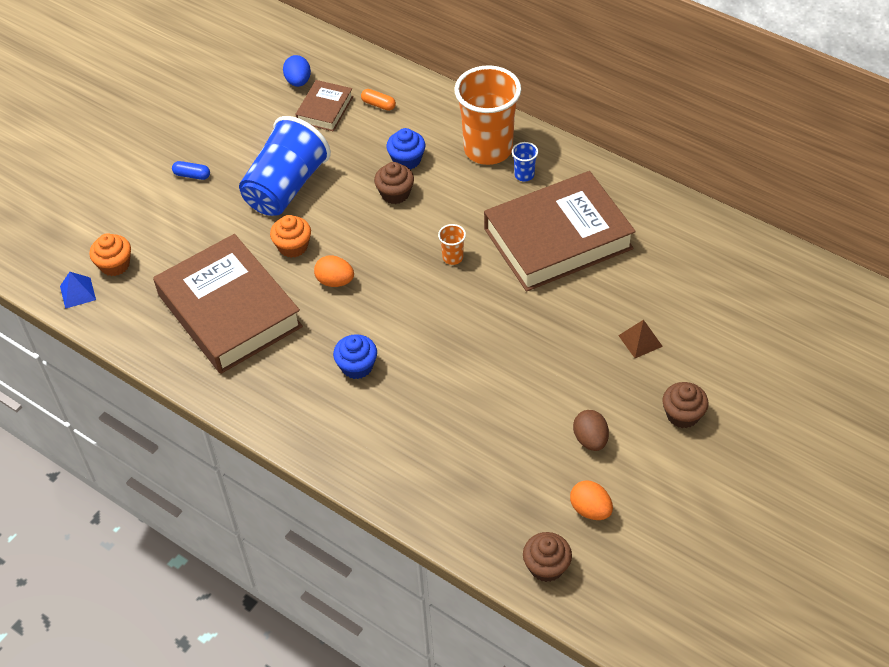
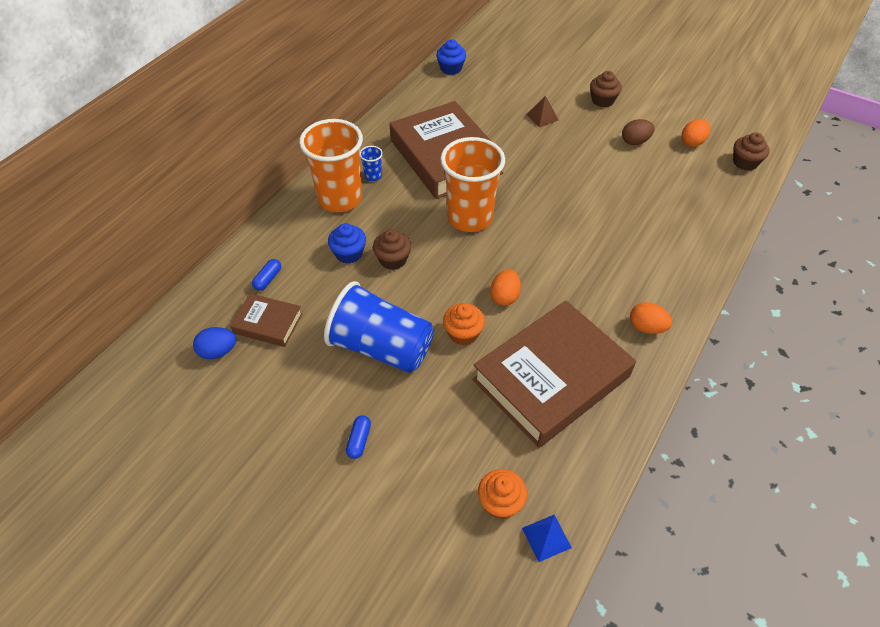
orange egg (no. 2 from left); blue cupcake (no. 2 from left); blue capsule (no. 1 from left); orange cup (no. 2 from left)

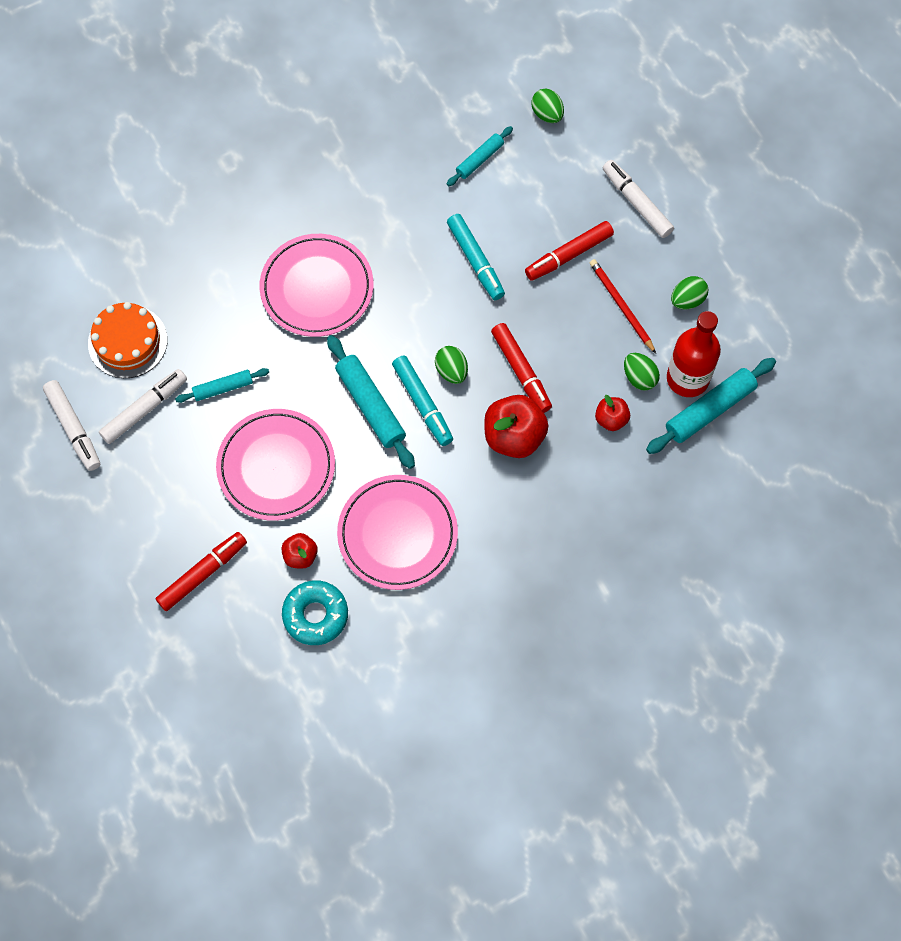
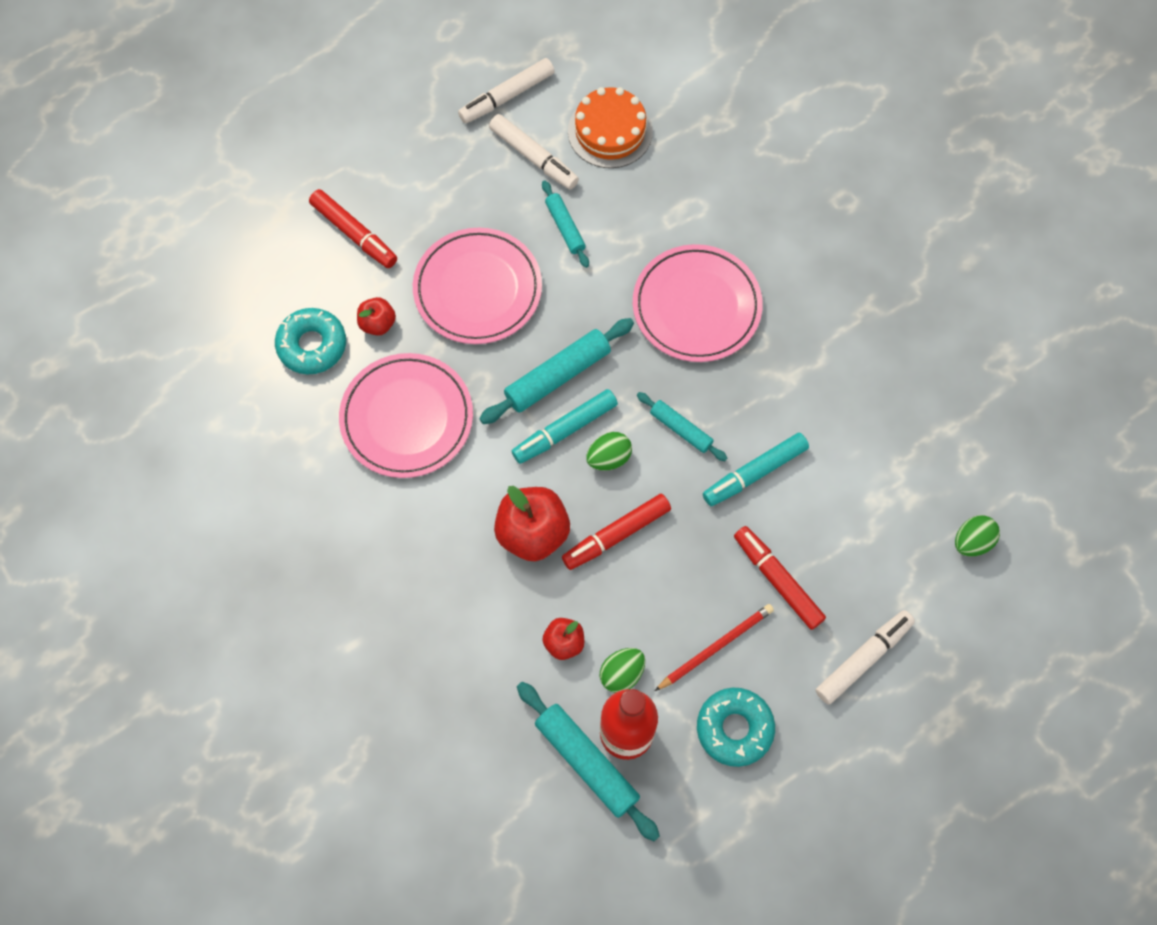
turquoise rolling pin (no. 4 from left); turquoise donut (no. 2 from left)

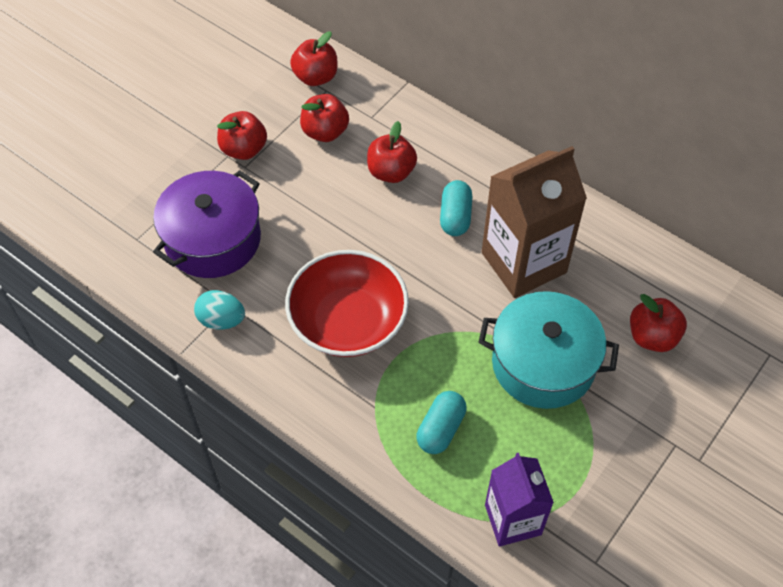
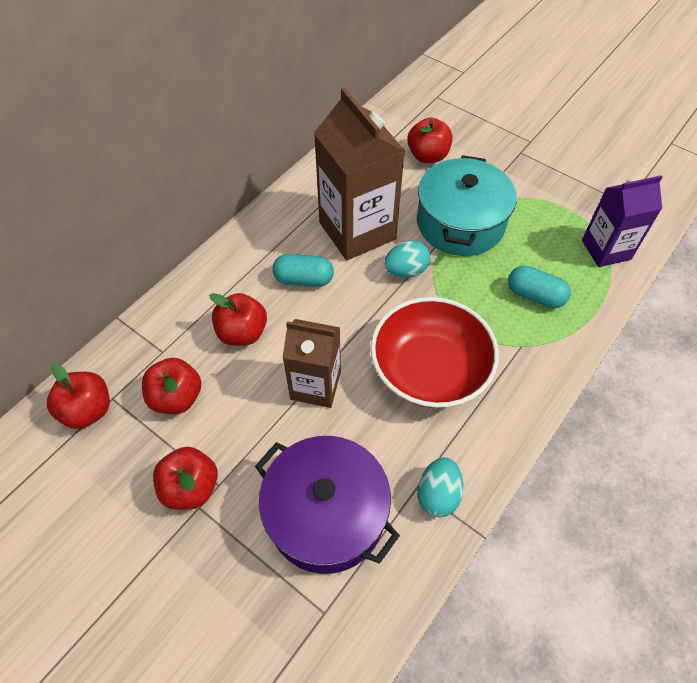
brown carton (no. 1 from left); turquoise egg (no. 1 from left)

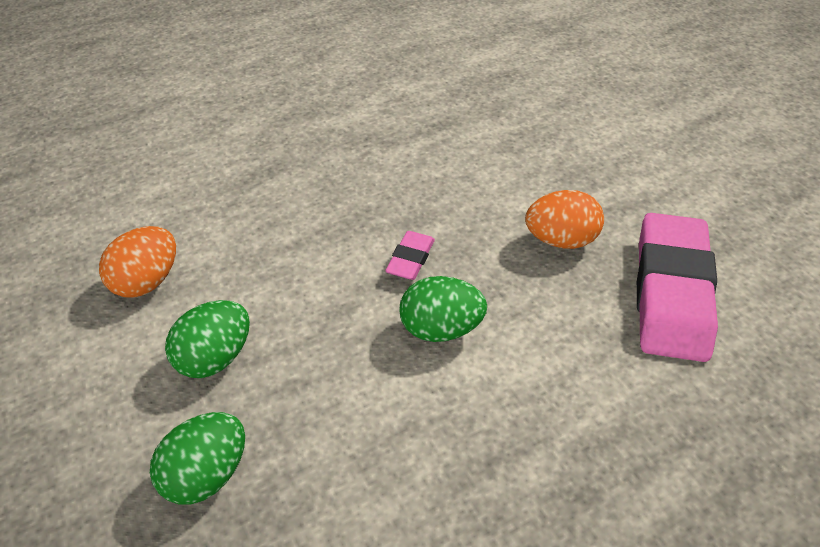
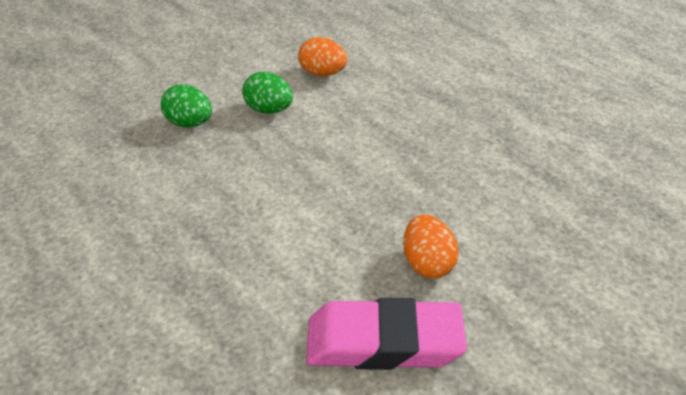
pink eraser (no. 1 from left in the first image); green egg (no. 3 from left in the first image)

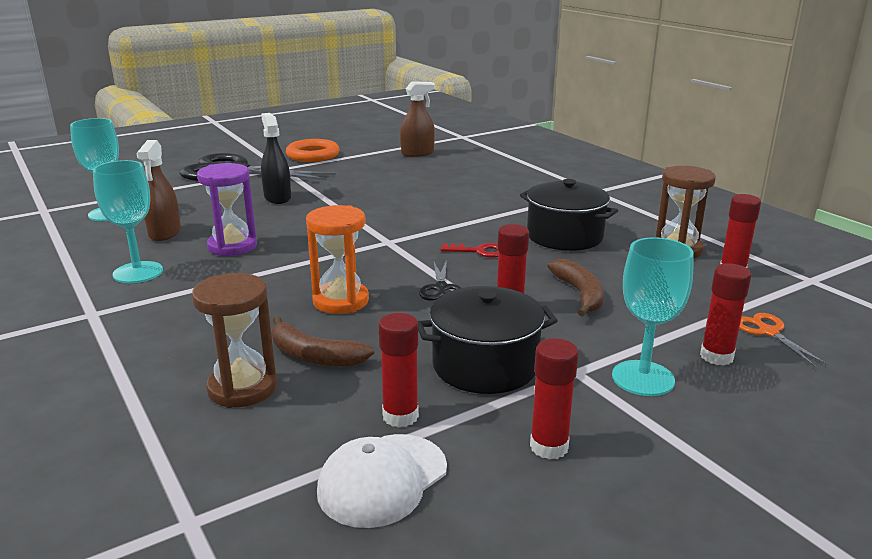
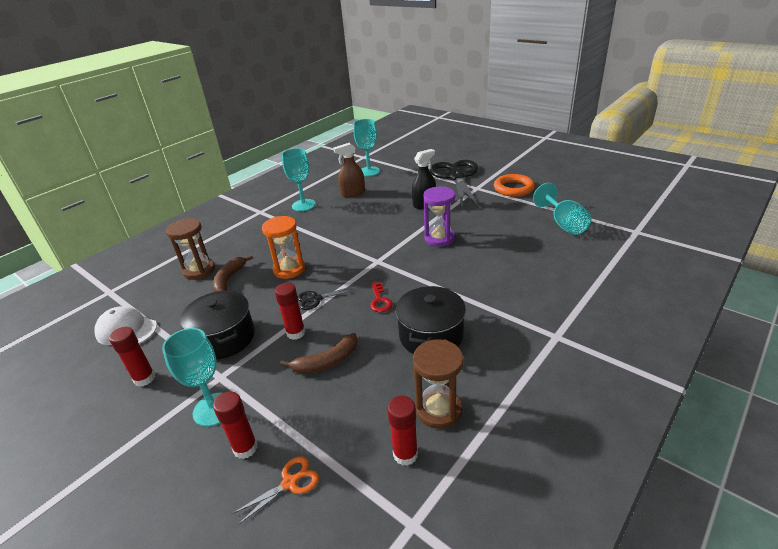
red glue stick (no. 1 from left in the first image); purple hourglass; turquoise goblet (no. 4 from left)

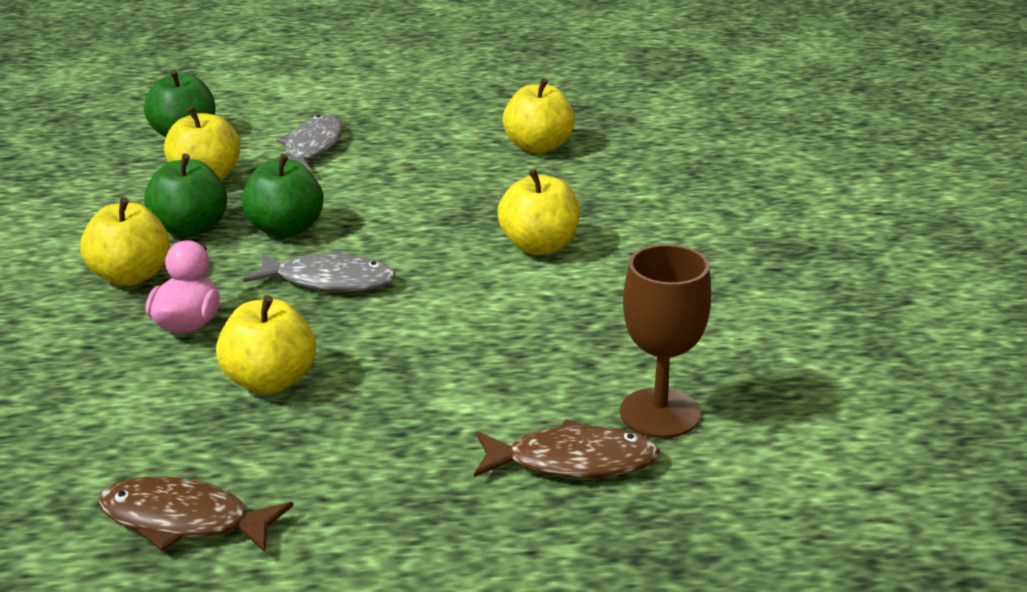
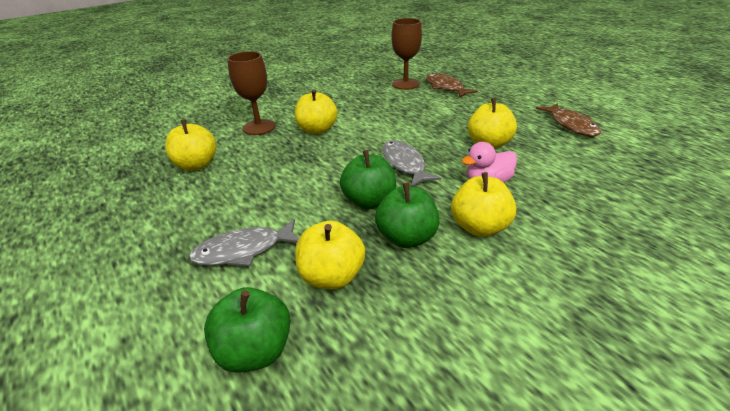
brown goblet (no. 1 from left)

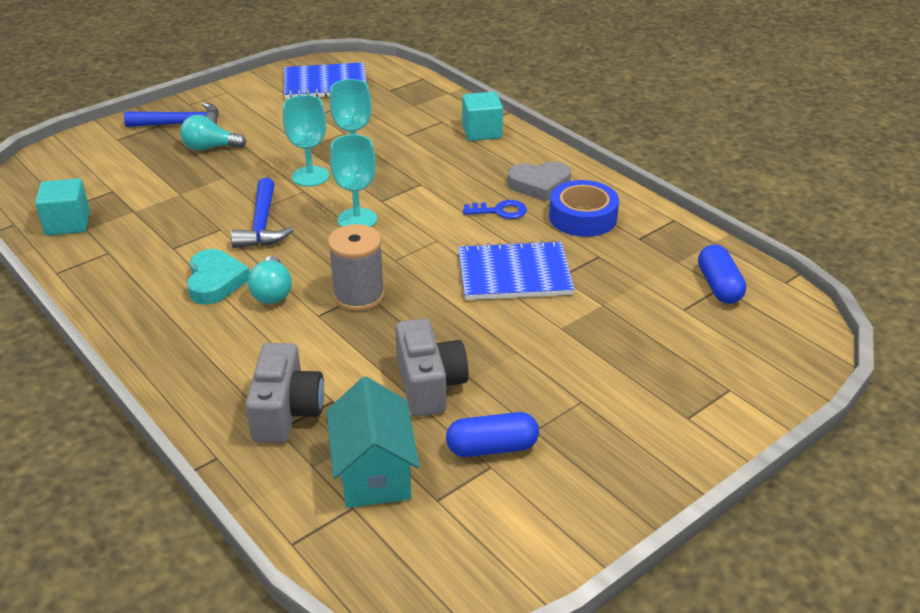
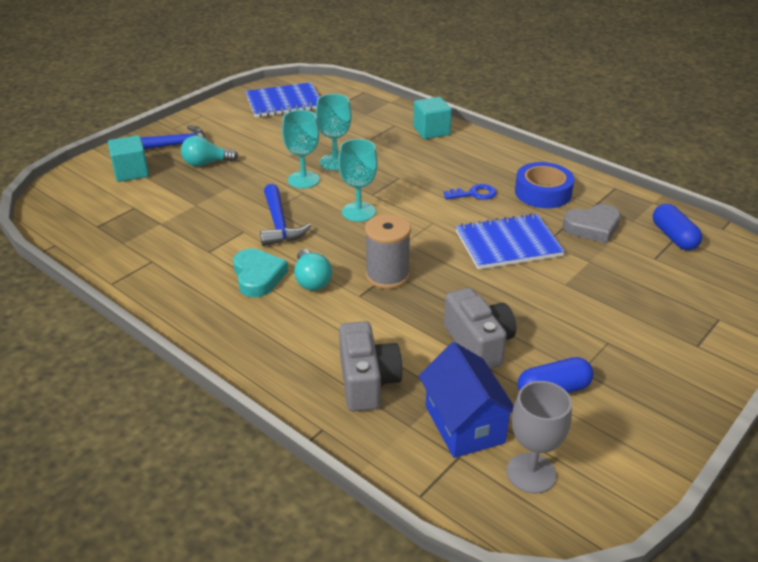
grey goblet; turquoise cube (no. 1 from left); grey heart; blue house

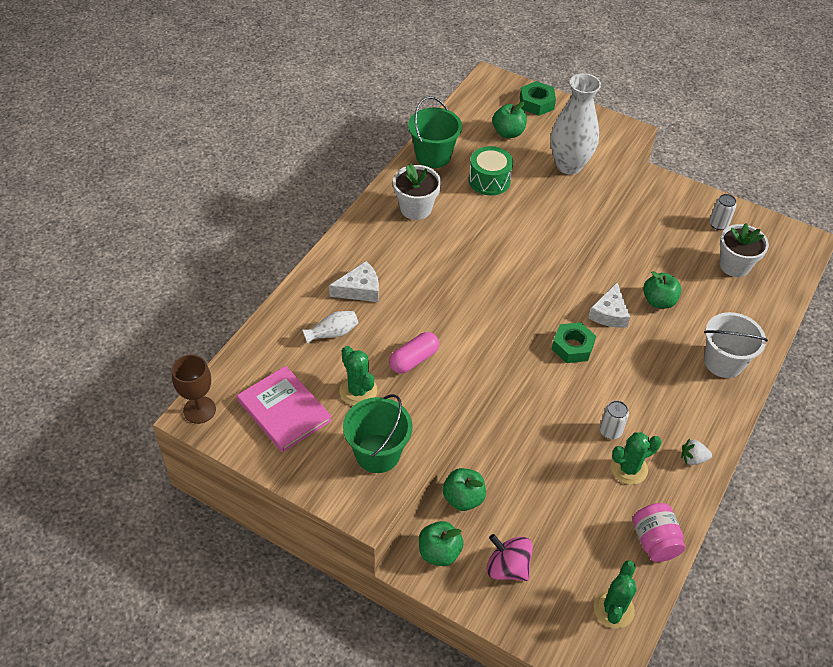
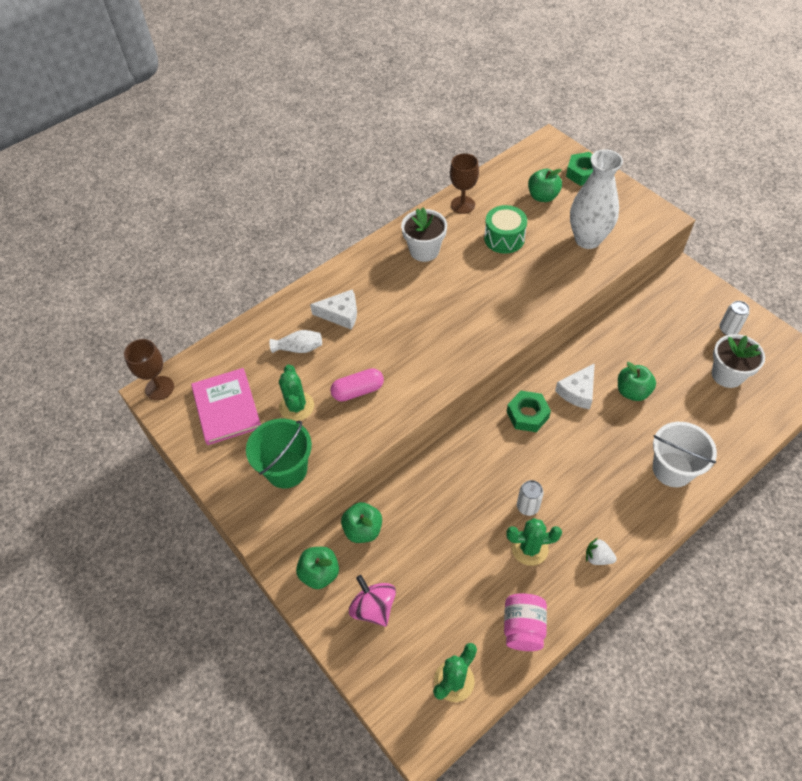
brown goblet (no. 2 from left)

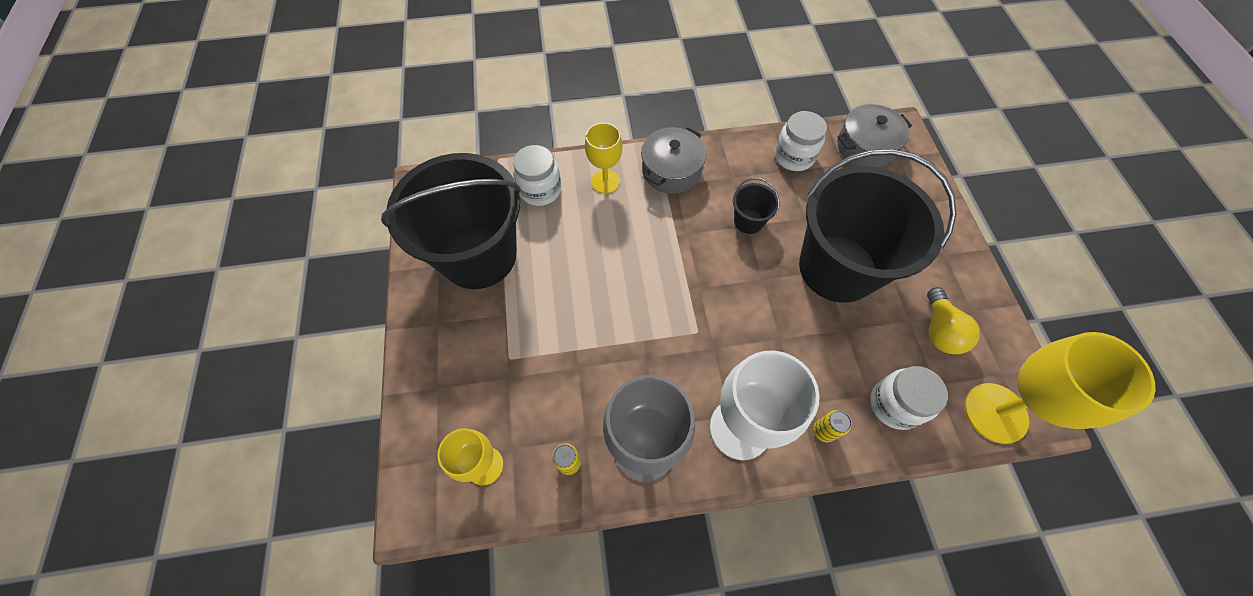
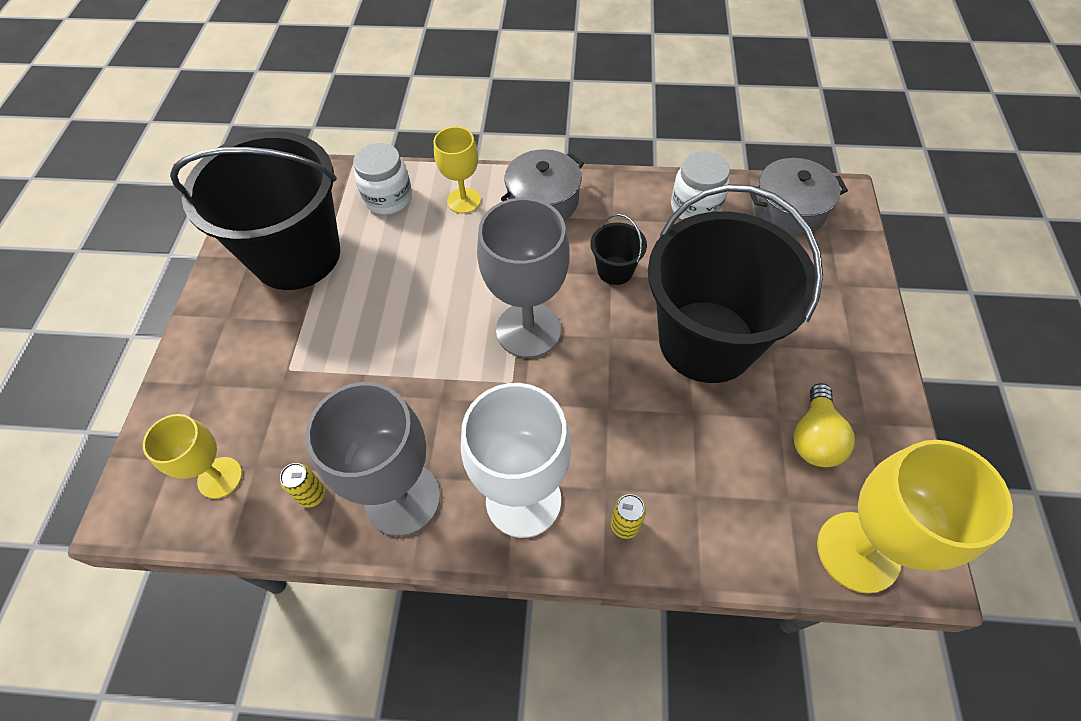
white jar (no. 3 from left in the first image); grey goblet (no. 2 from left)

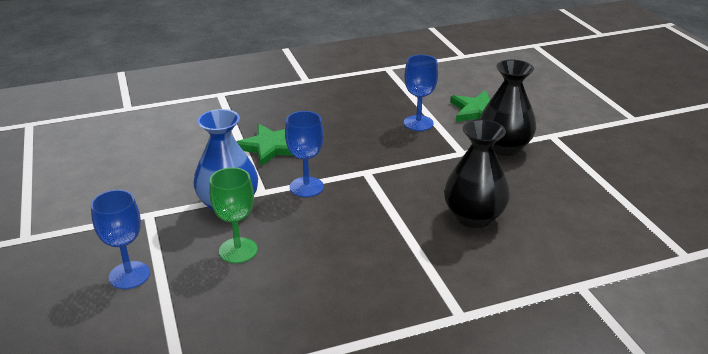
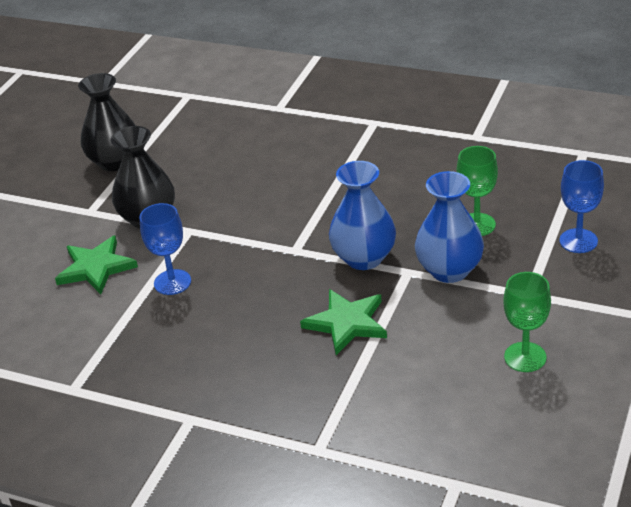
green goblet (no. 2 from left); black vase (no. 1 from left); blue vase (no. 1 from left)

